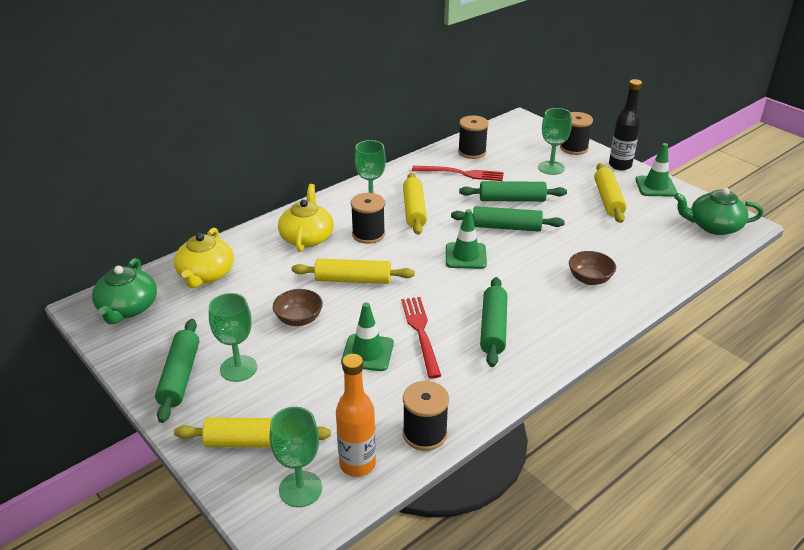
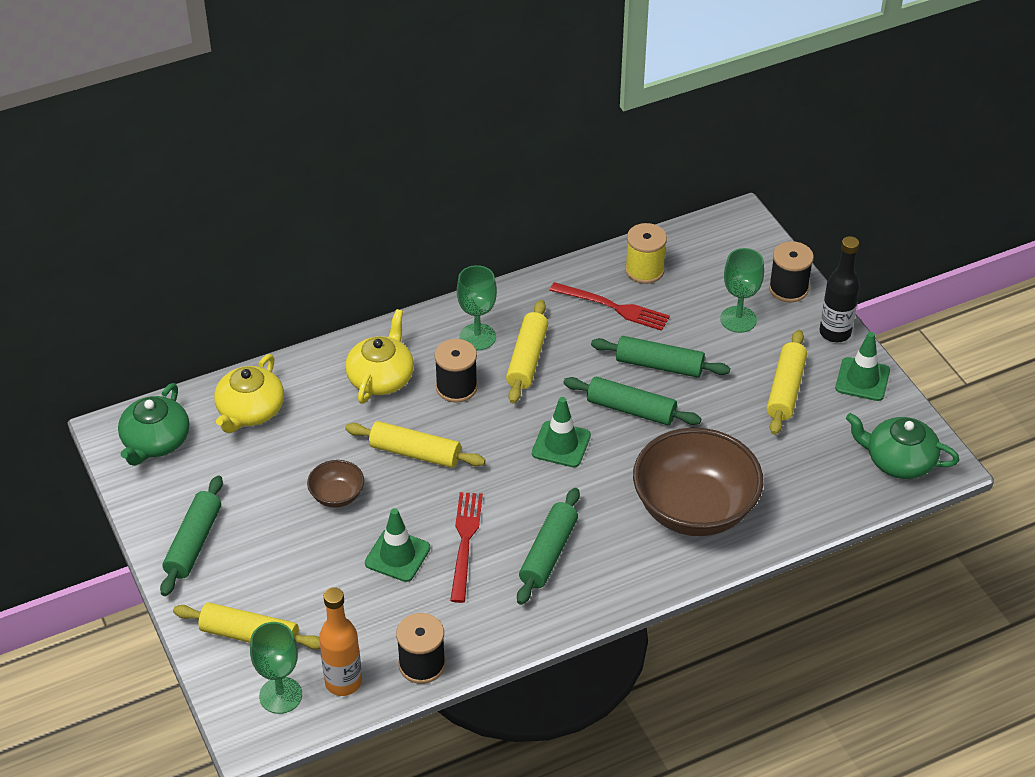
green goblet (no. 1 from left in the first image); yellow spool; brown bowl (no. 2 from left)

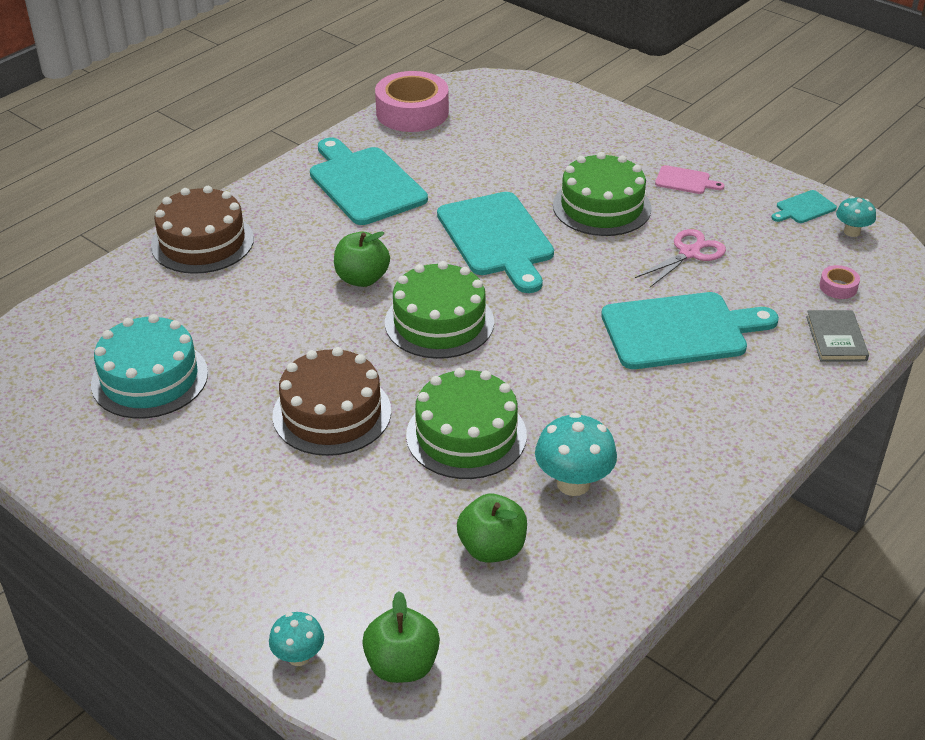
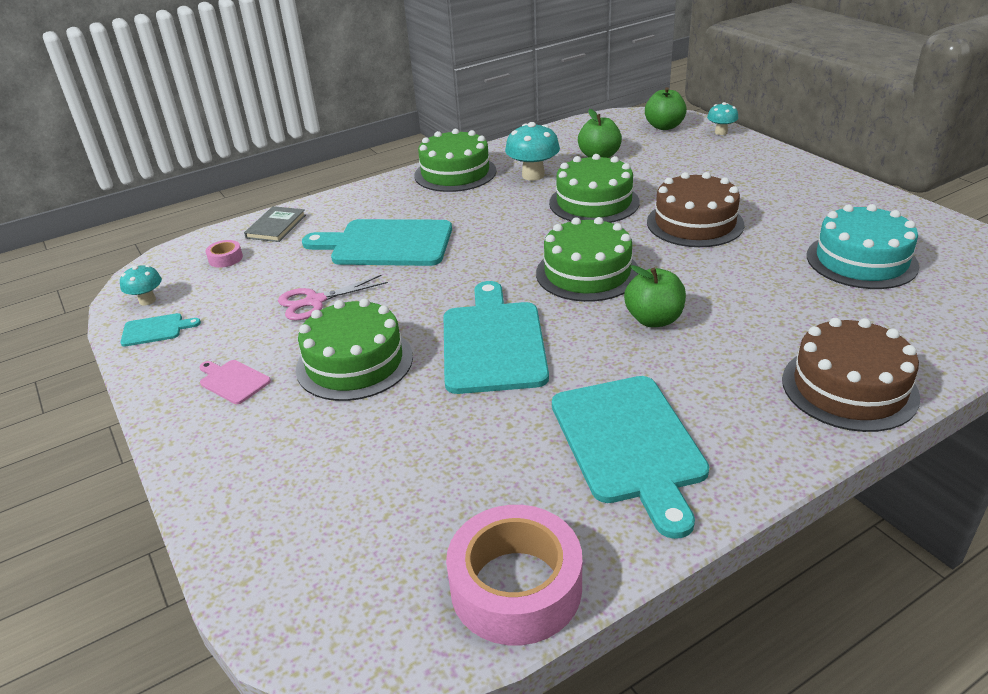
green cake (no. 2 from left)

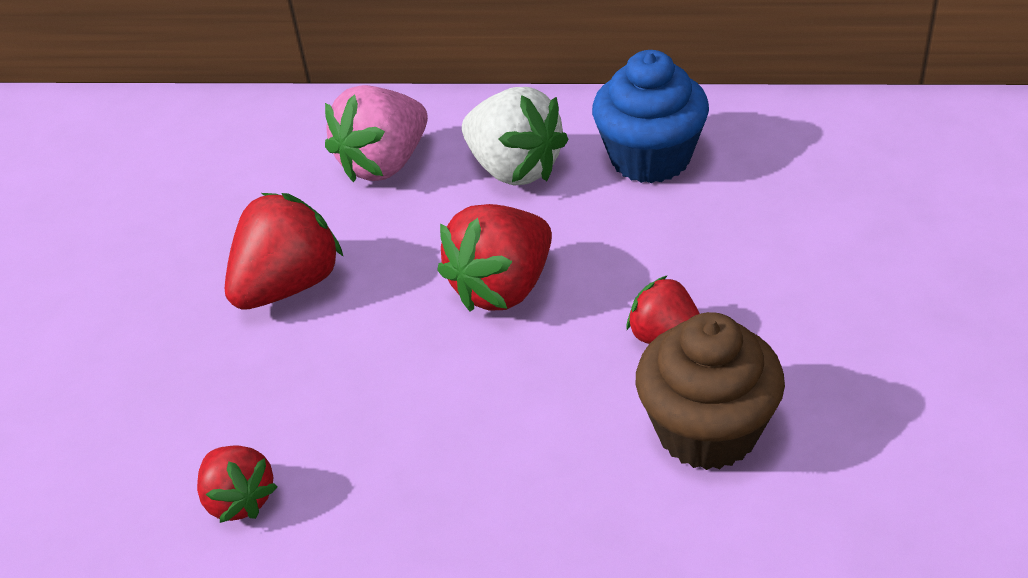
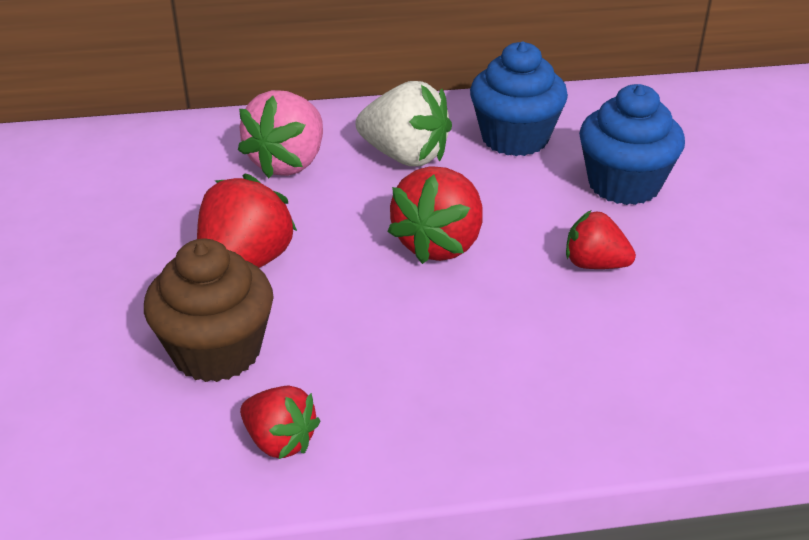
blue cupcake (no. 2 from left); brown cupcake

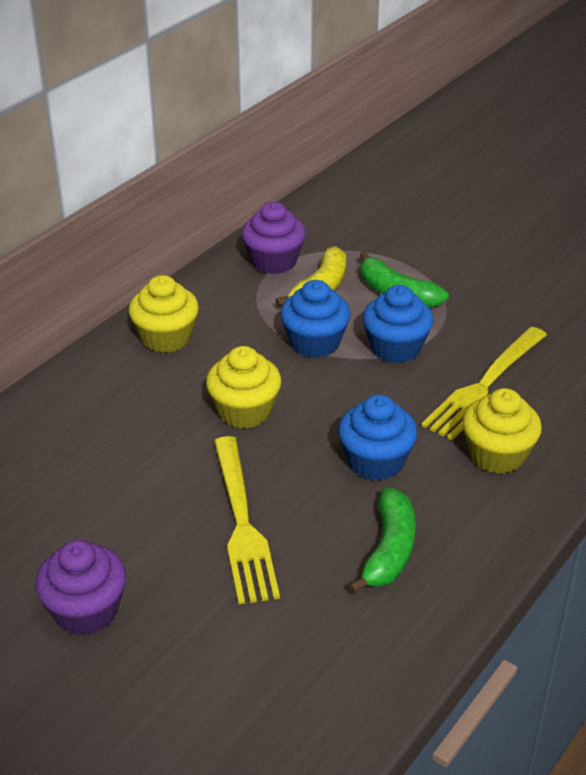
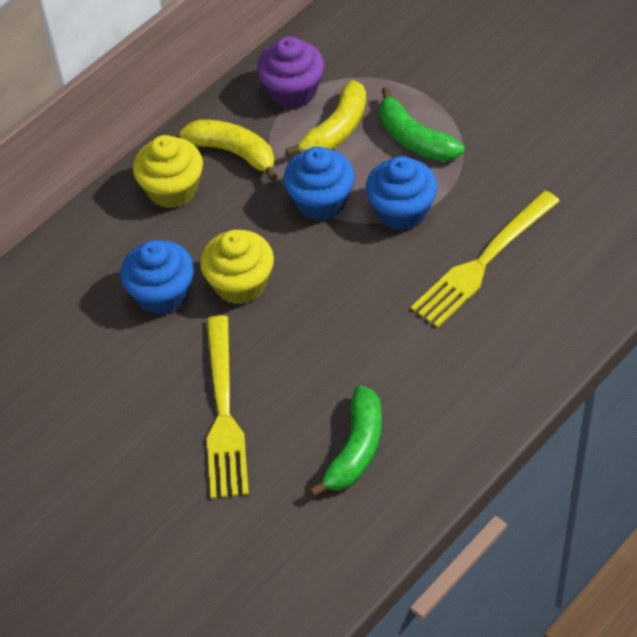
purple cupcake (no. 1 from left in the first image); yellow cupcake (no. 3 from left in the first image); yellow banana (no. 1 from left); blue cupcake (no. 1 from left)

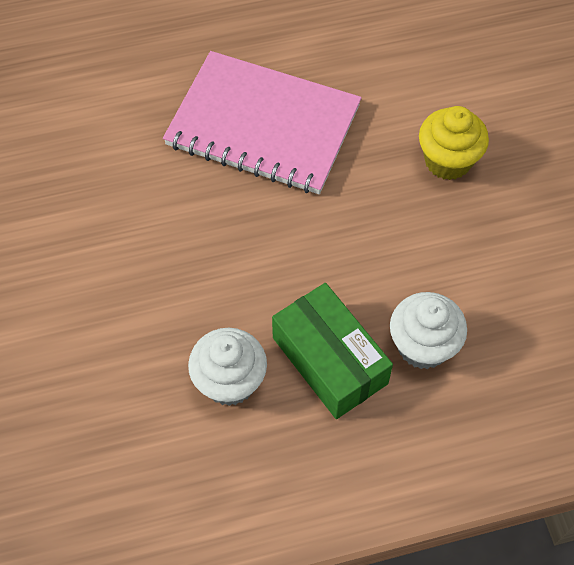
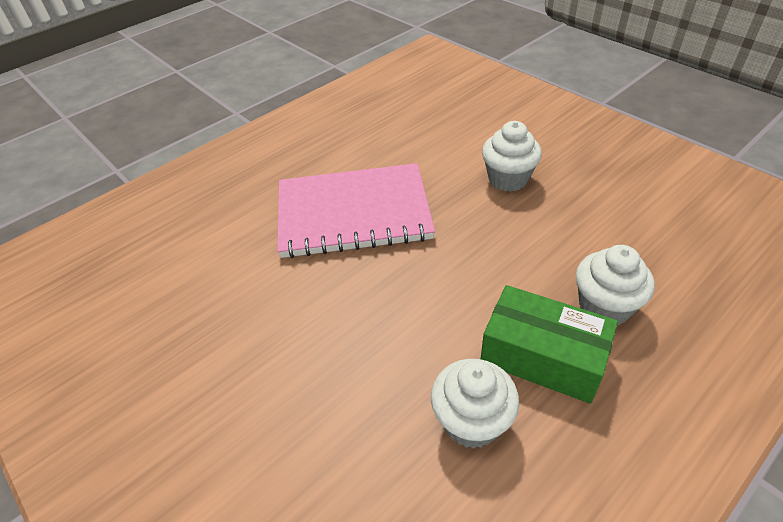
white cupcake (no. 2 from left)

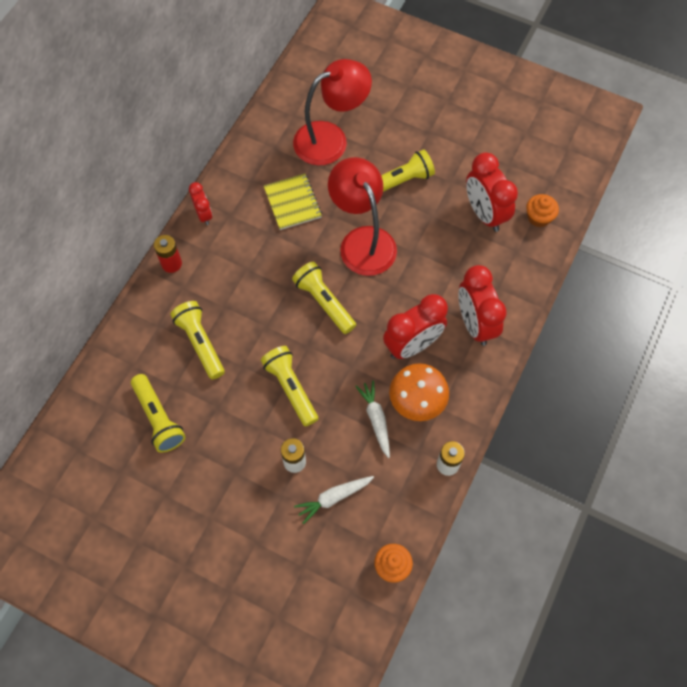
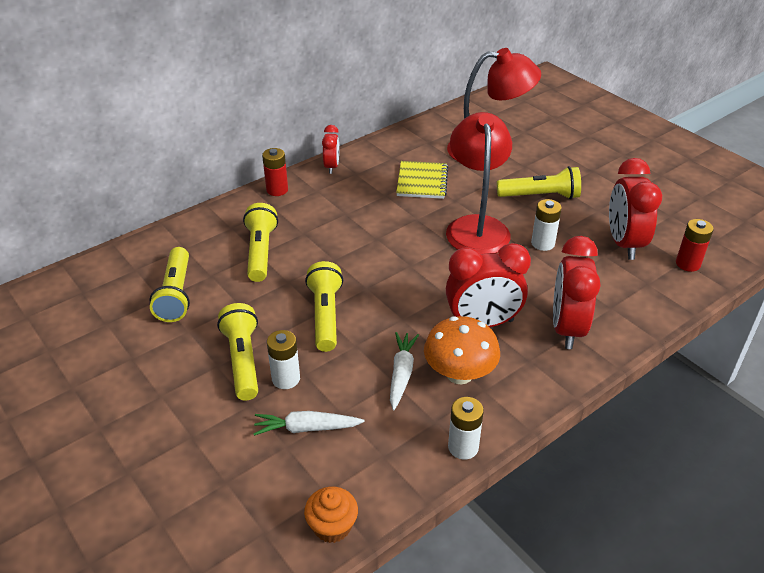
white battery (no. 3 from left); yellow flashlight (no. 2 from left); red battery (no. 2 from left)

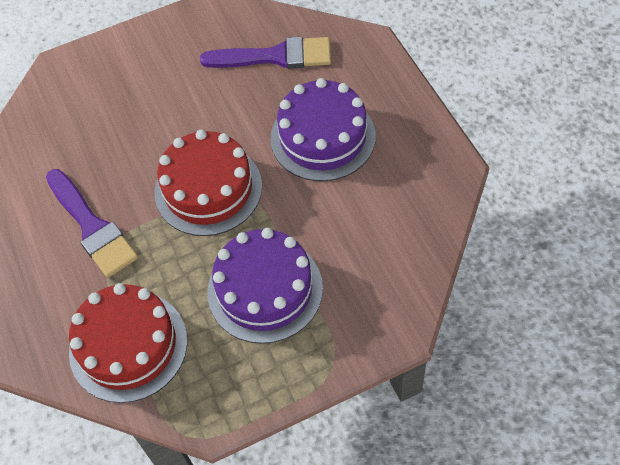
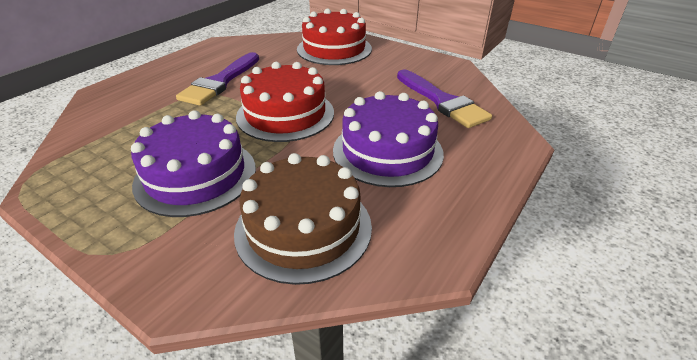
brown cake; red cake (no. 2 from left)

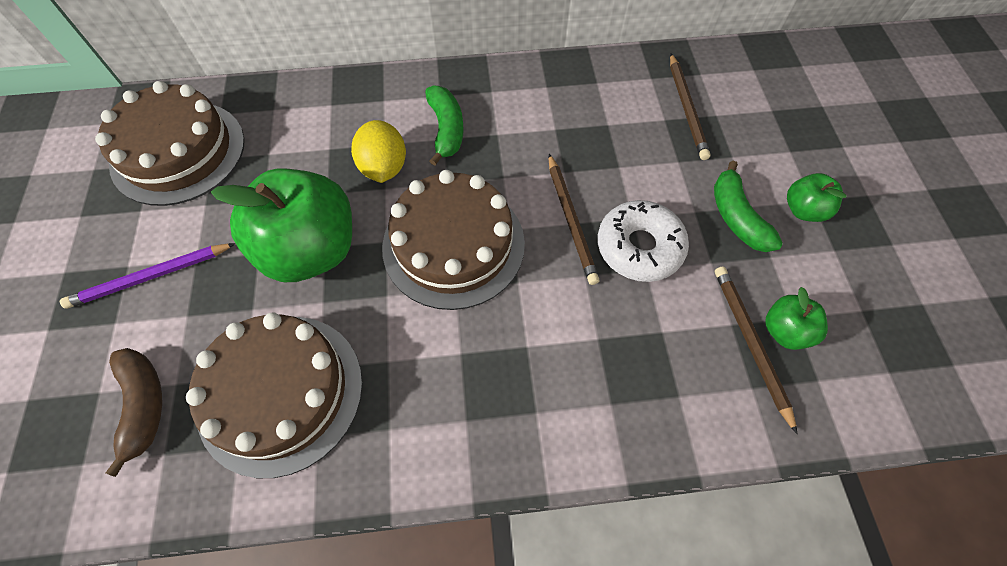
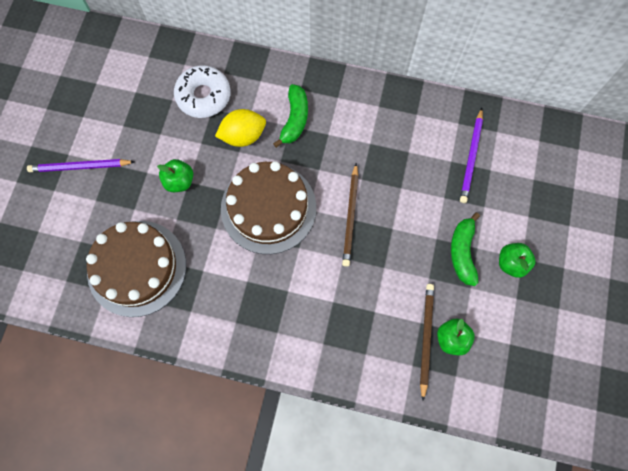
brown cake (no. 1 from left in the first image); brown banana; white donut; purple pencil (no. 2 from left); yellow lemon; green apple (no. 1 from left)

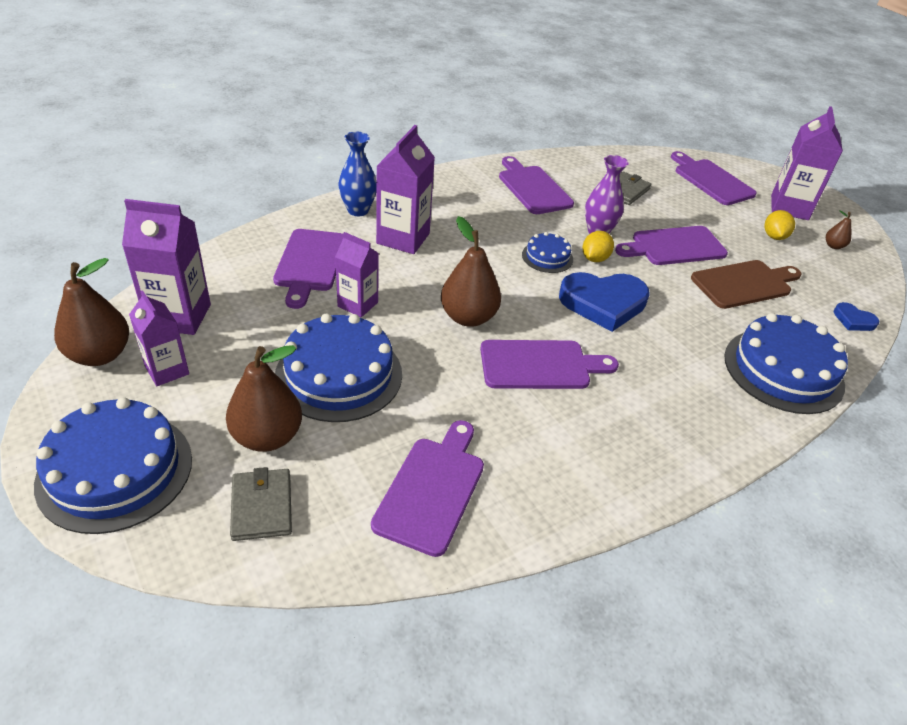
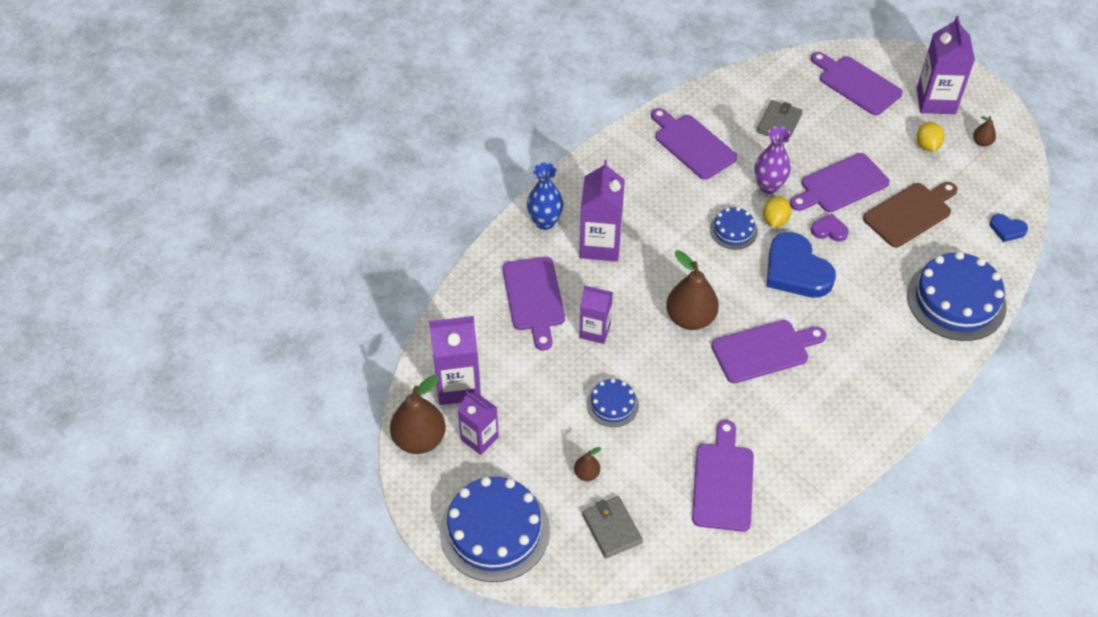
purple heart; blue heart (no. 1 from left); brown pear (no. 2 from left); blue cake (no. 2 from left)

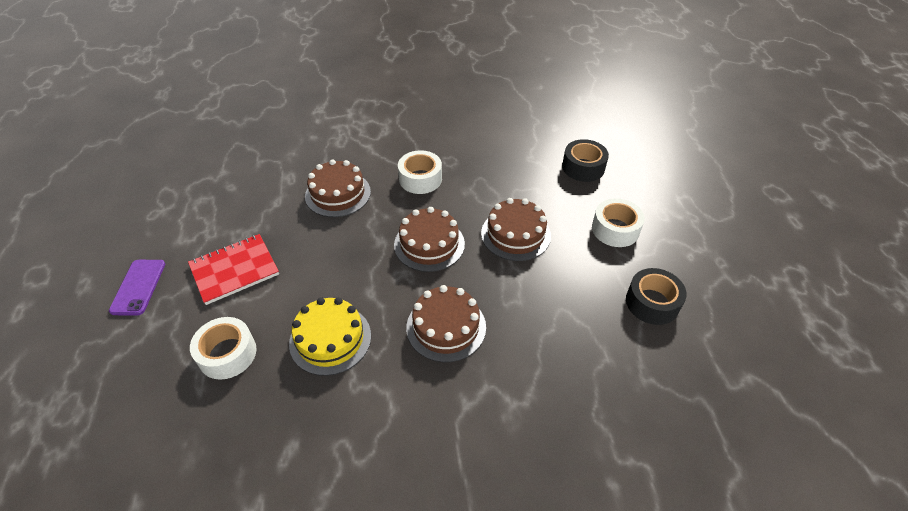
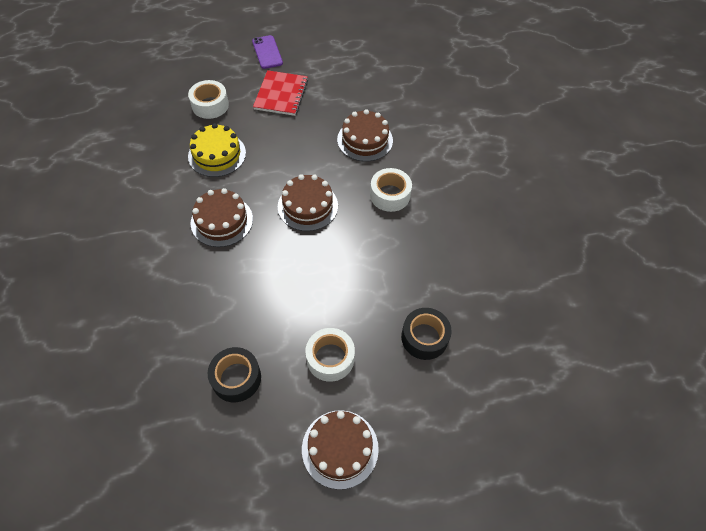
brown cake (no. 3 from left); purple phone; red notebook

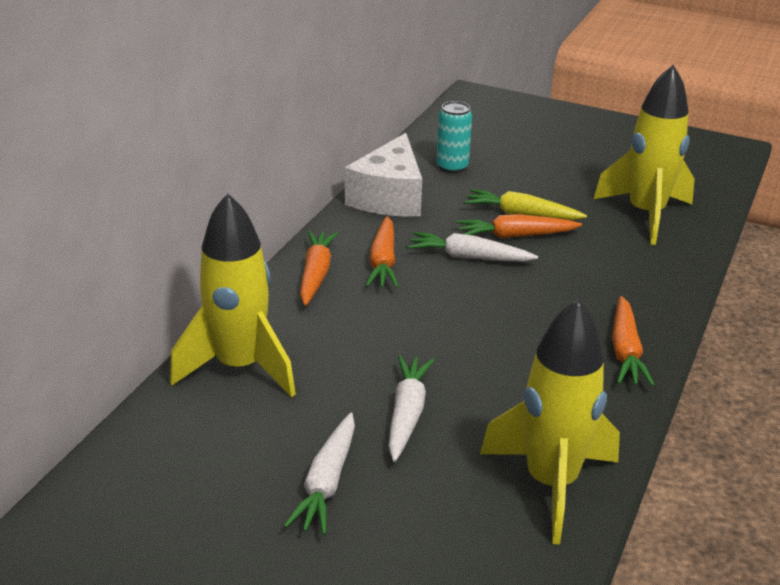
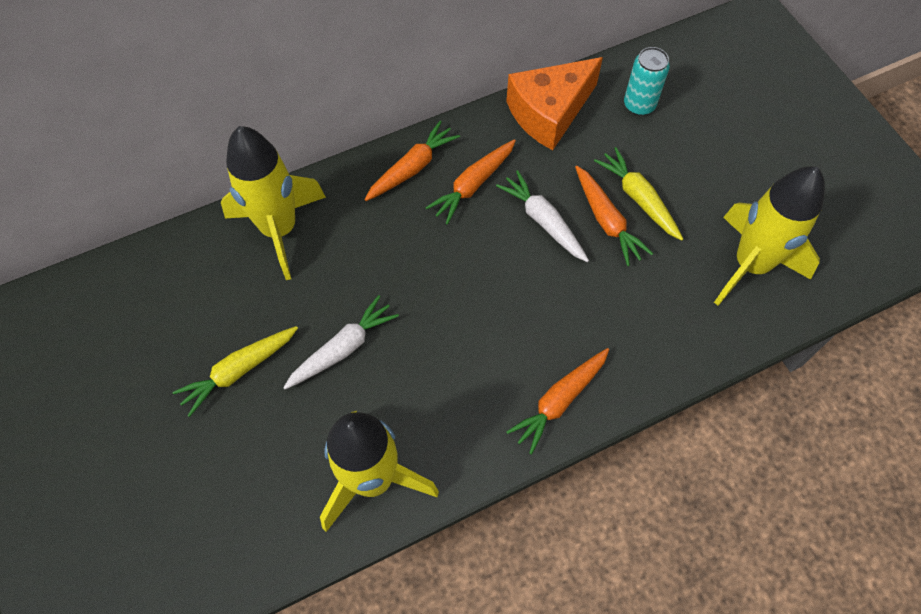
yellow carrot (no. 1 from left); orange cheese; orange carrot (no. 4 from left)

